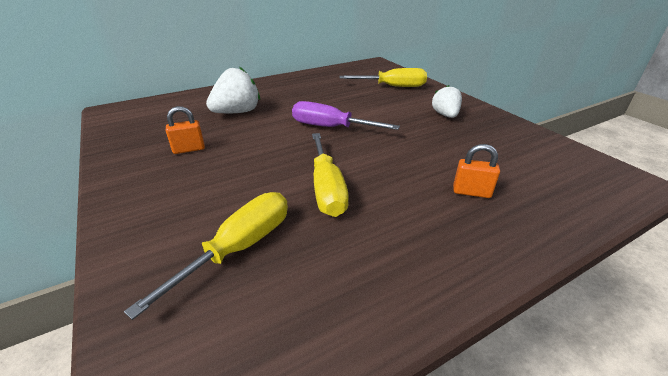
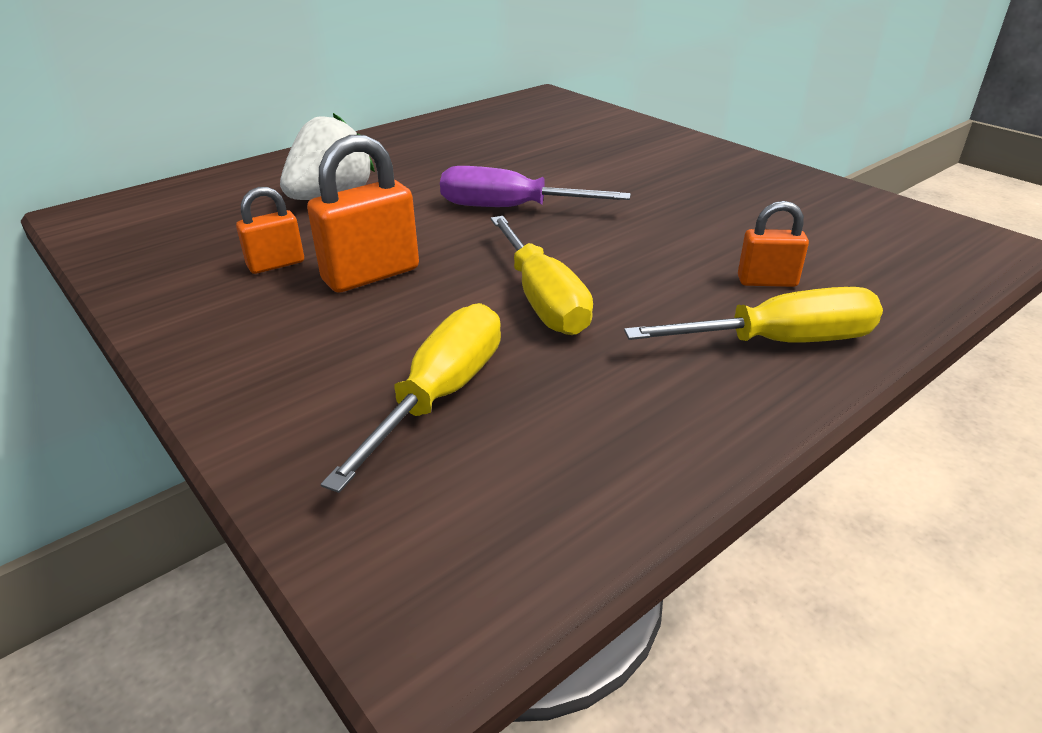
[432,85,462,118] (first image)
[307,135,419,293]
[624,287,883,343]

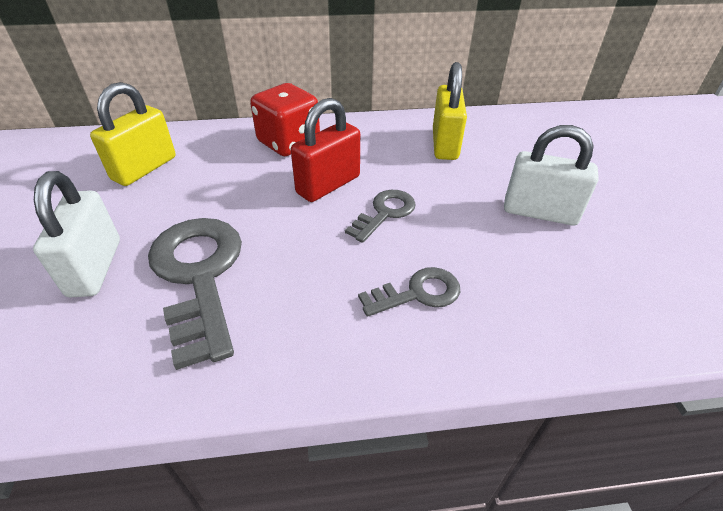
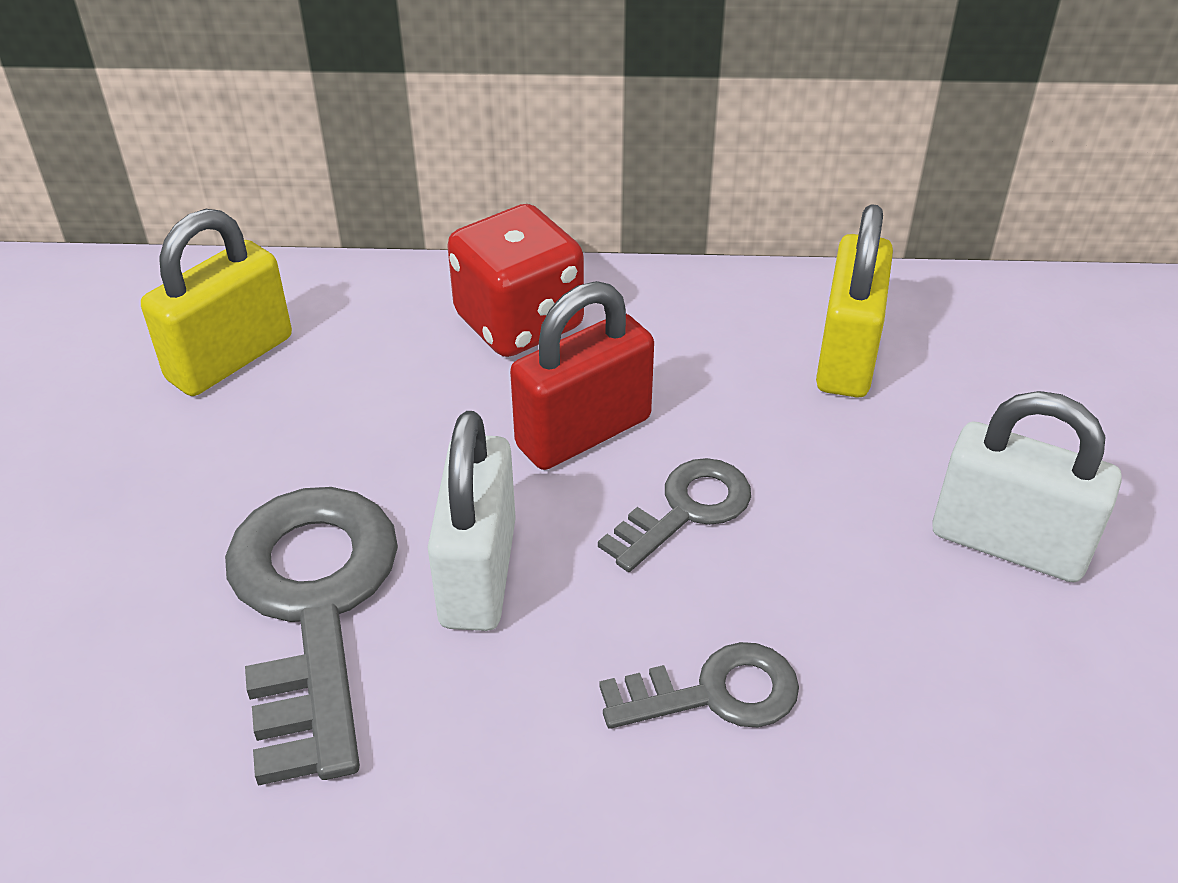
[427,411,516,631]

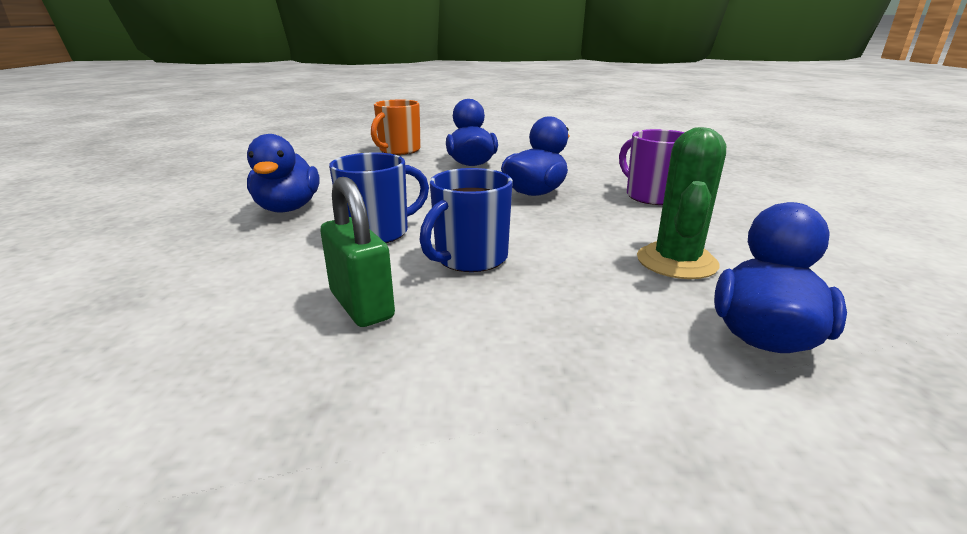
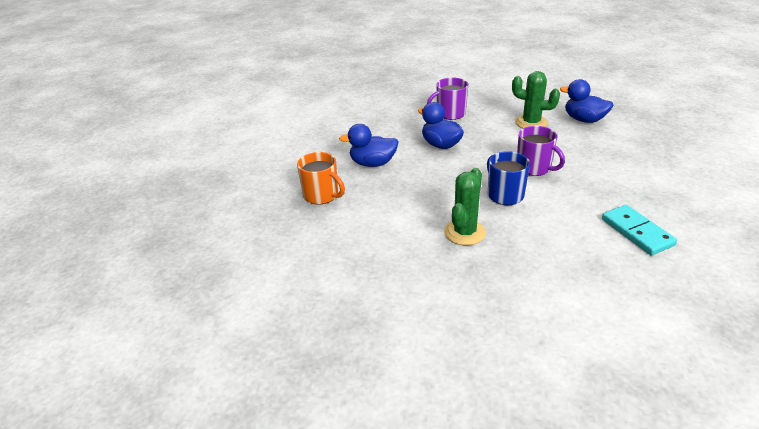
[320,177,395,327] (first image)
[602,205,677,255]
[444,168,486,245]
[517,126,565,176]

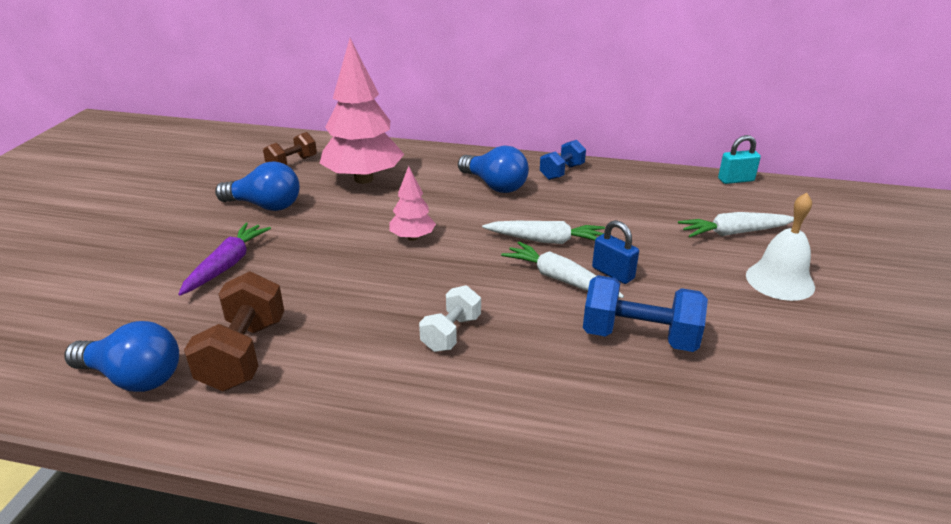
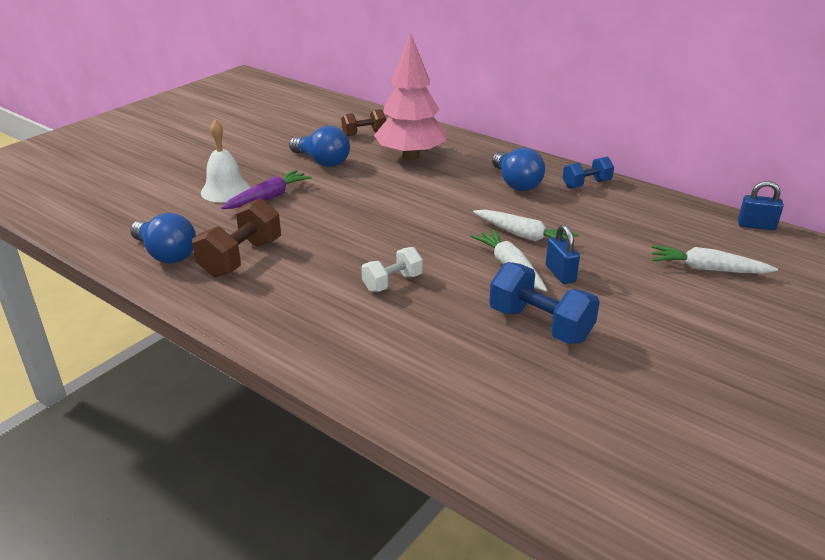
[389,166,436,241] (first image)
[201,120,251,203]
[738,181,784,230]

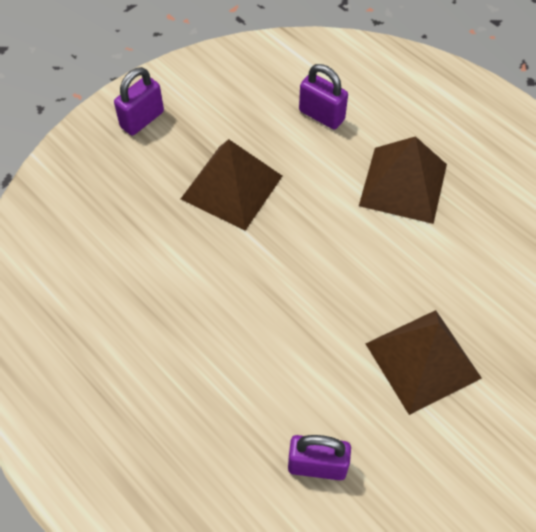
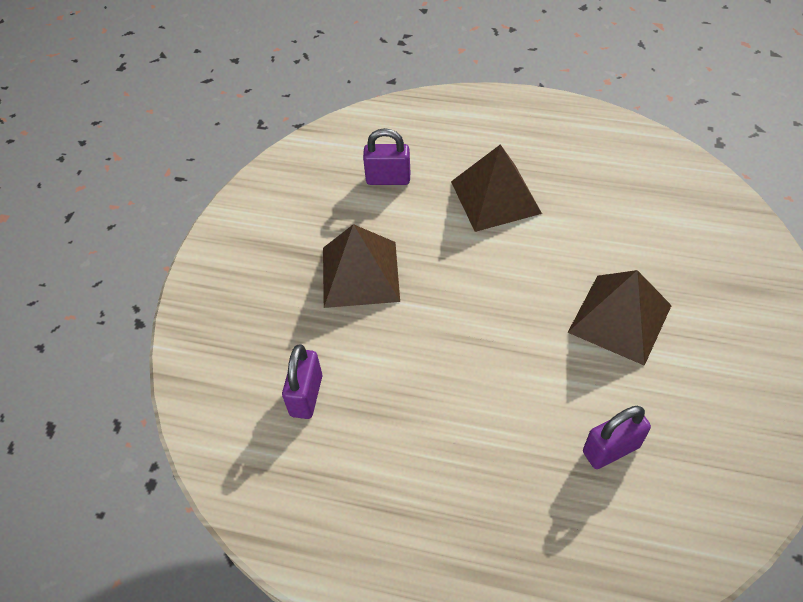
[282,344,322,419]

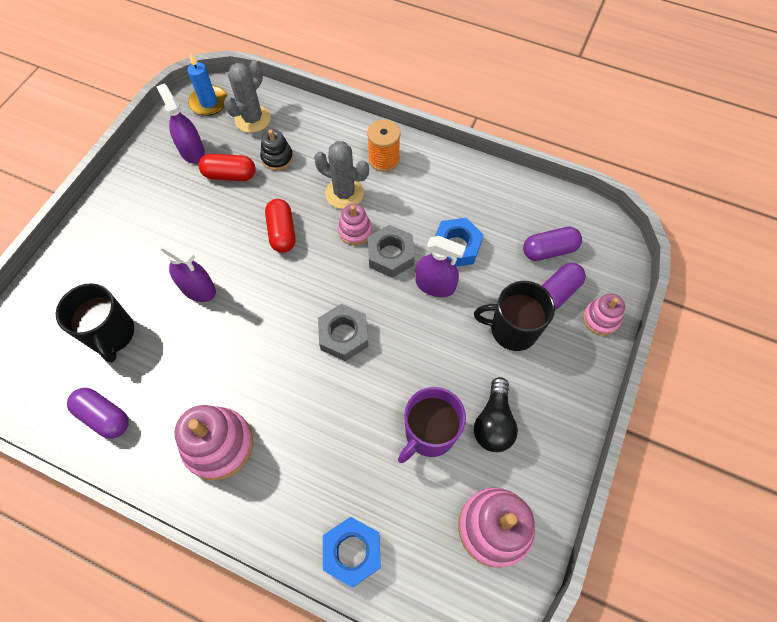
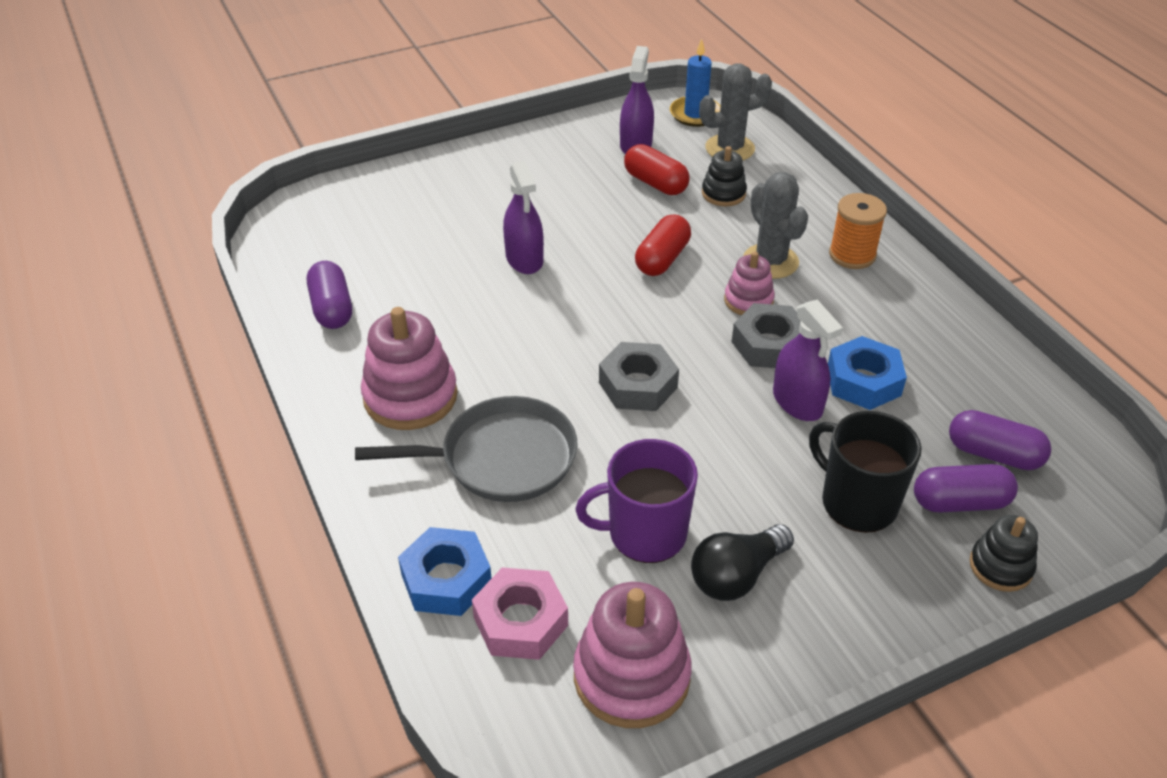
[56,283,134,363] (first image)
[355,396,578,502]
[472,568,568,660]
[970,515,1038,592]

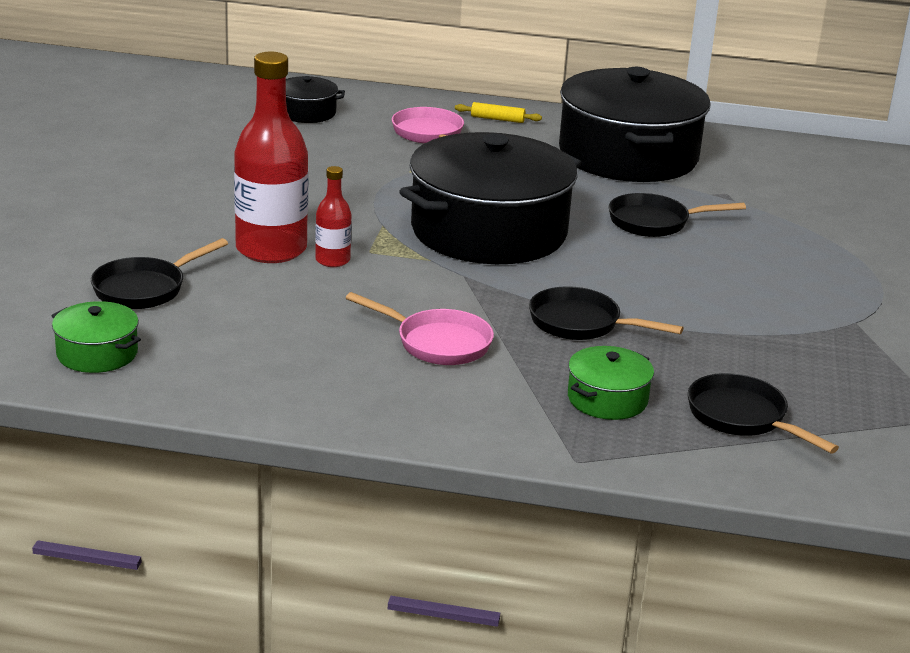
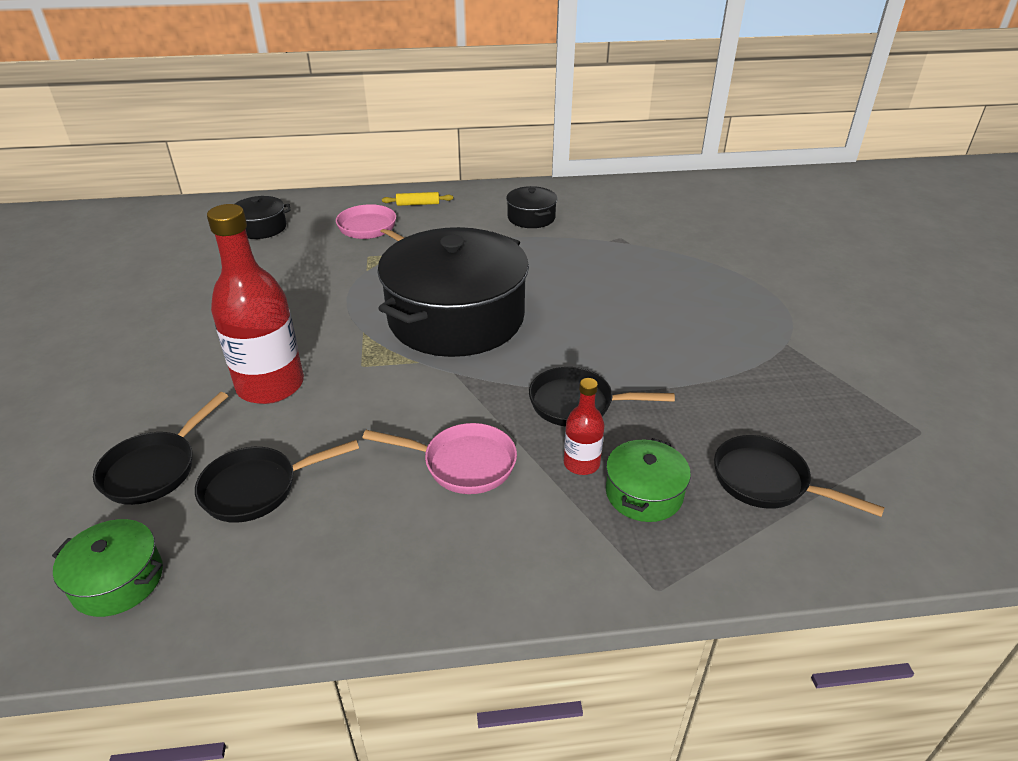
[564,378,604,475]
[195,440,359,523]
[506,186,557,228]

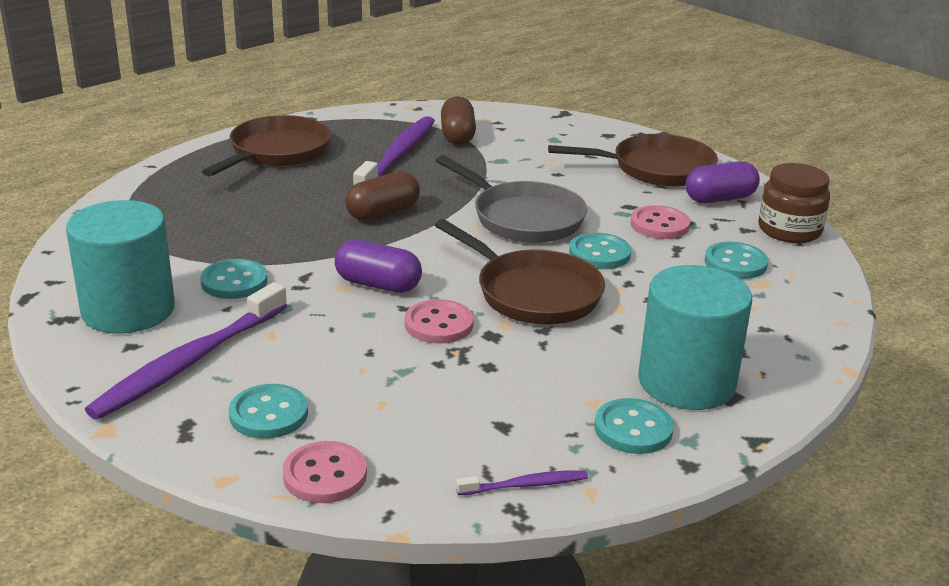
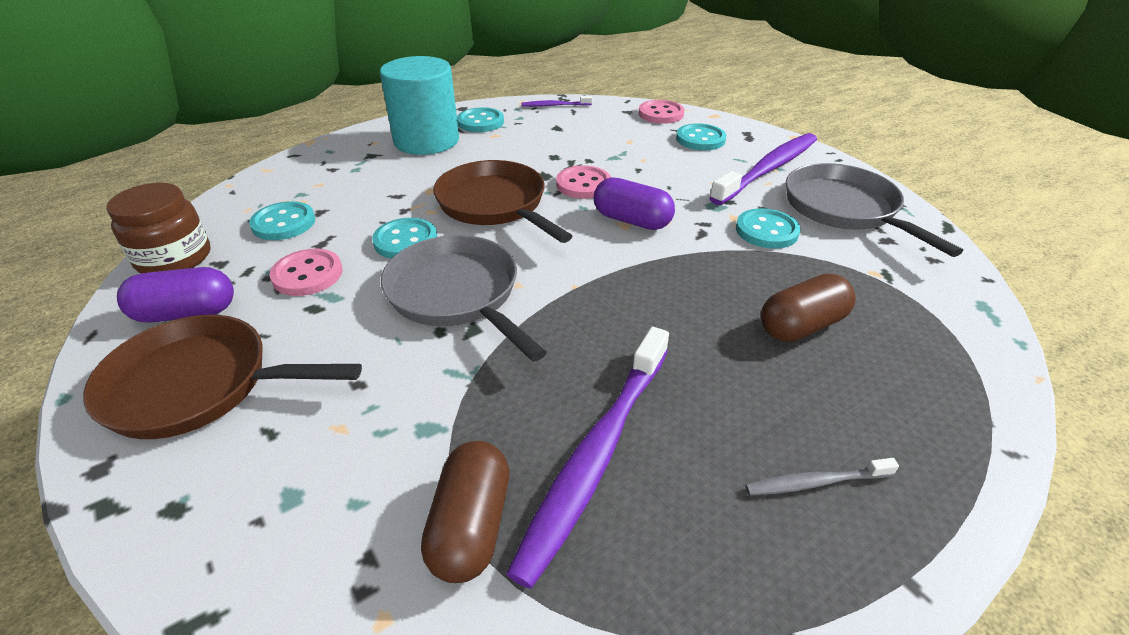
[761,273,856,342]
[786,163,963,257]
[745,458,899,495]

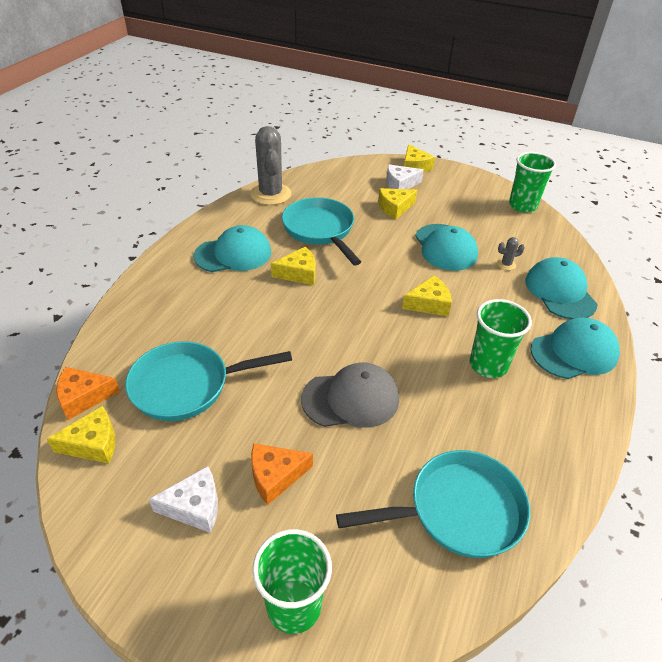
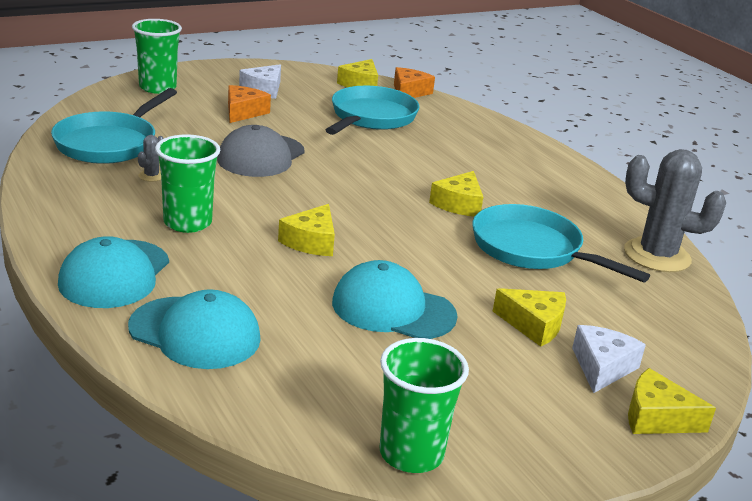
[194,225,271,272] (first image)
[138,135,164,182]
[472,204,650,282]
[493,288,566,347]

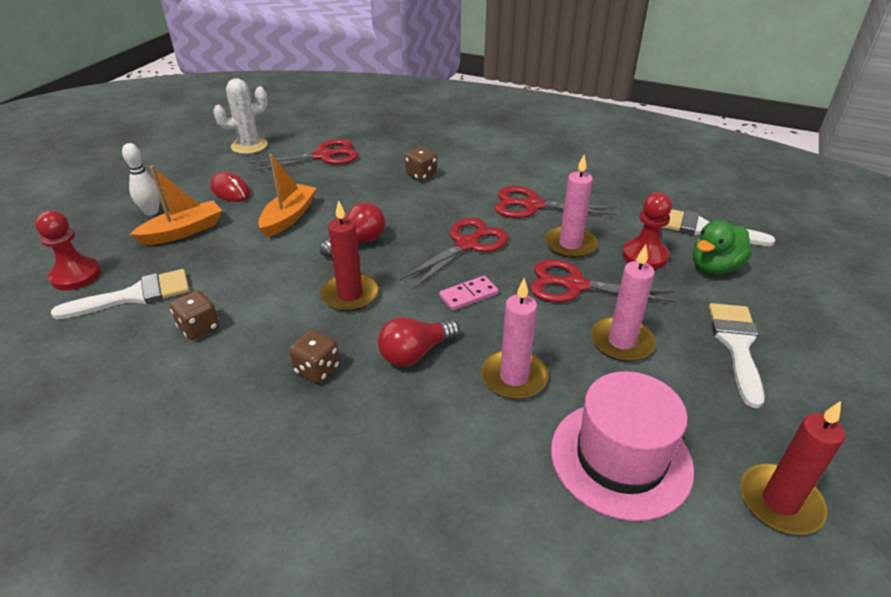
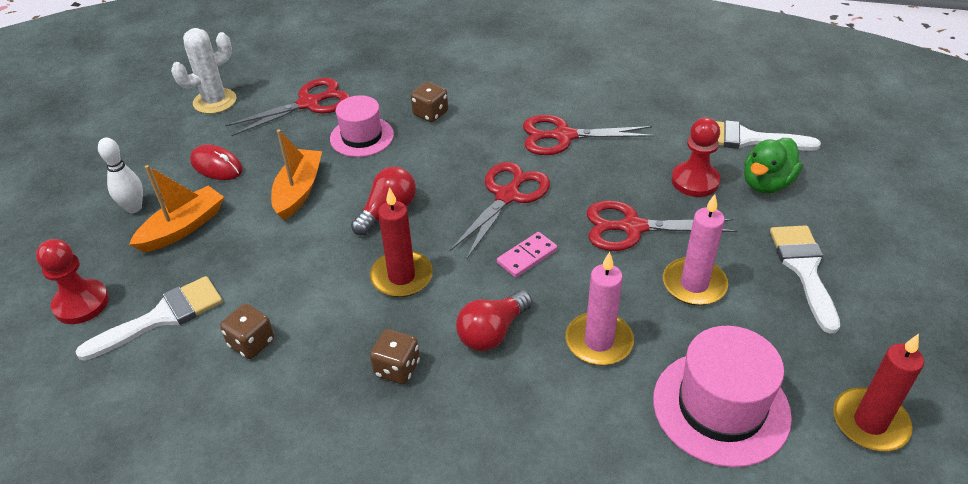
[545,155,598,258] (first image)
[330,95,394,157]

